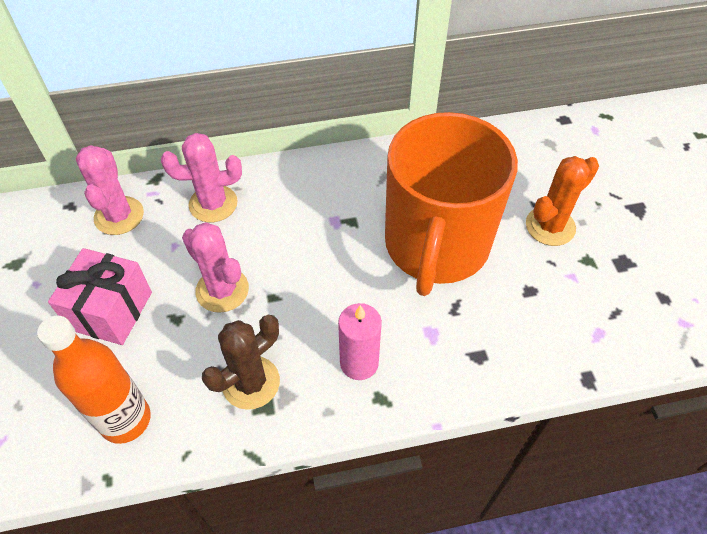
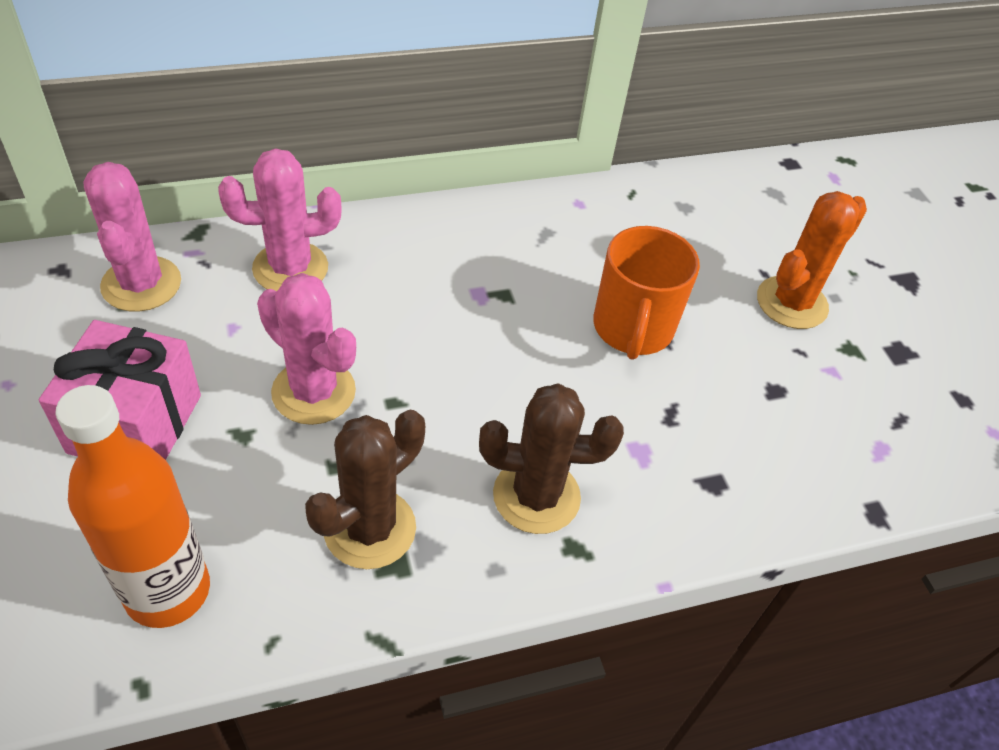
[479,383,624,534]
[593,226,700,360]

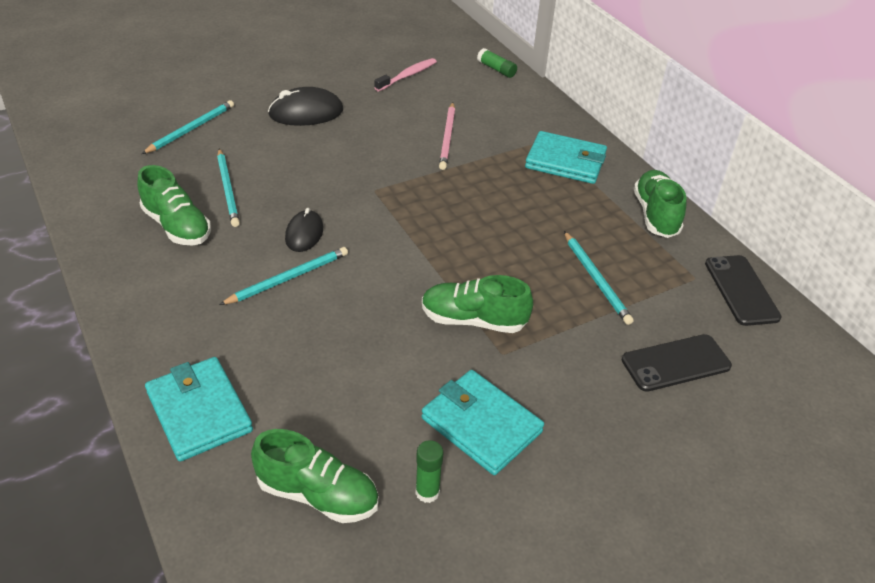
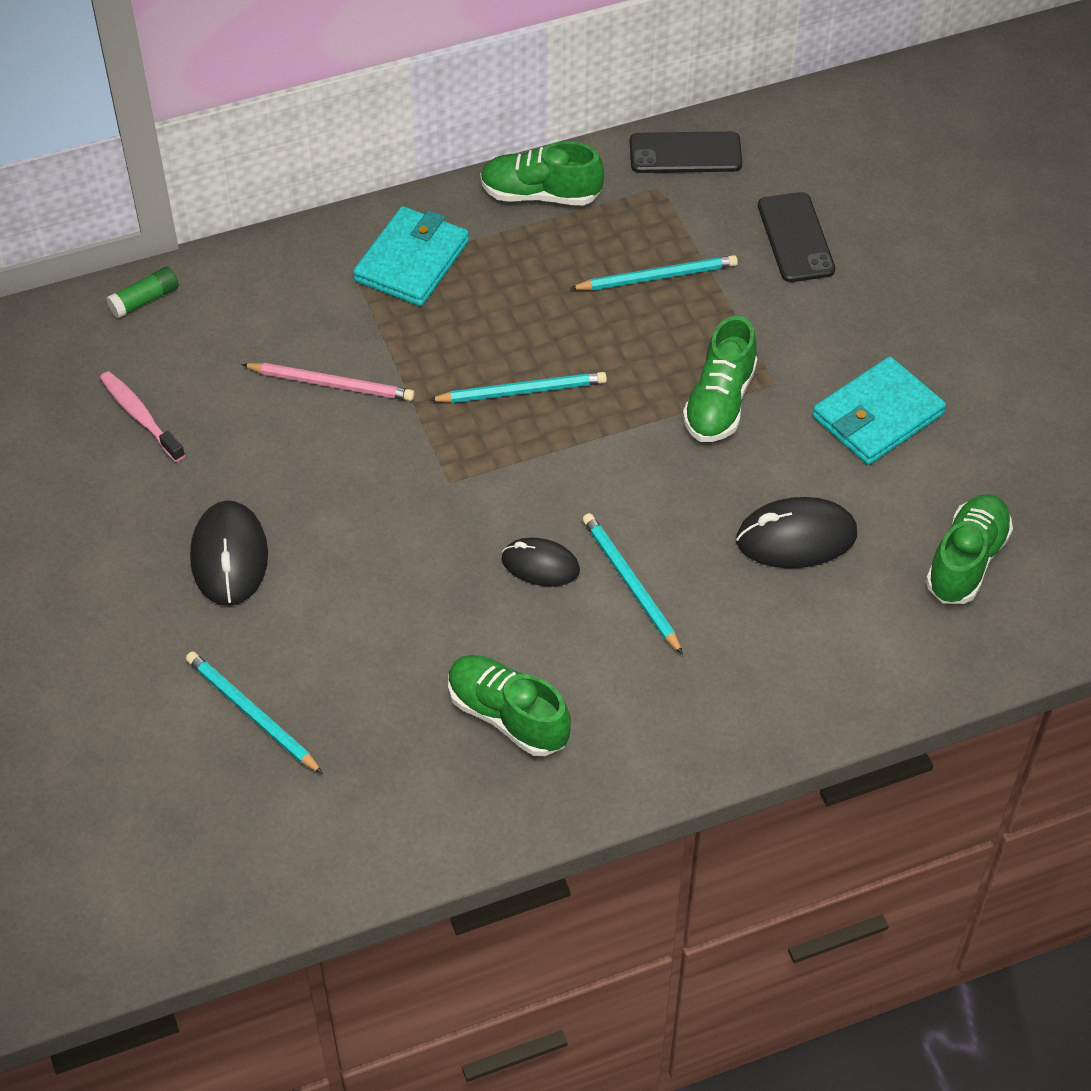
[145,357,253,462] (first image)
[415,440,443,503] (first image)
[736,497,857,568]
[429,372,607,403]
[448,655,571,756]

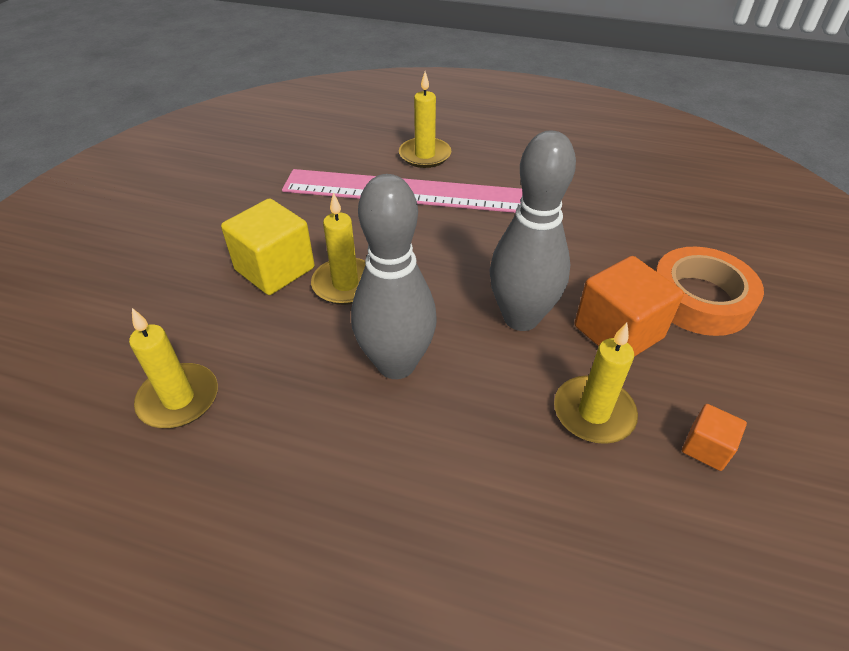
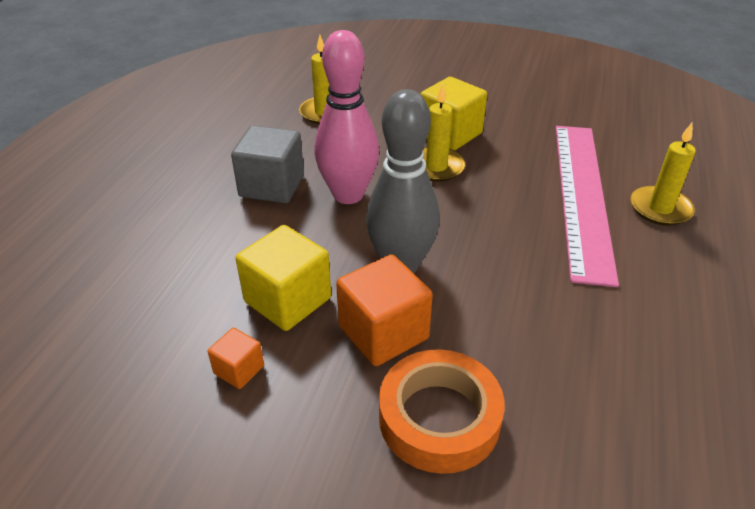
[231,125,304,203]
[235,225,331,331]
[314,30,379,204]

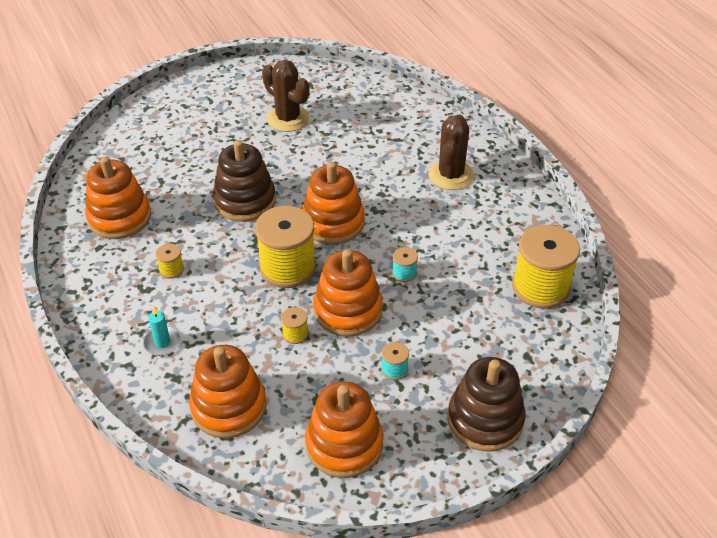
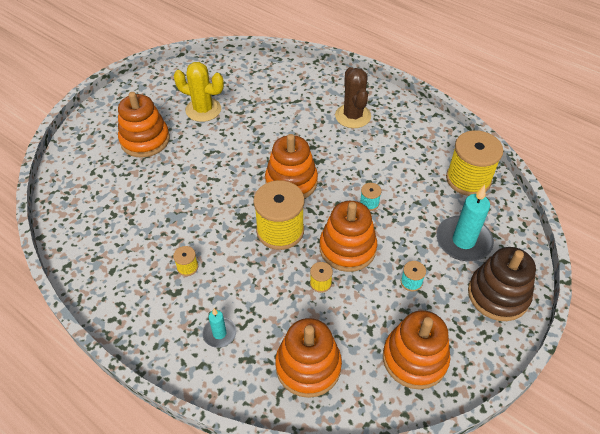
[213,140,276,222] (first image)
[436,185,494,261]
[118,92,170,158]
[173,62,224,122]

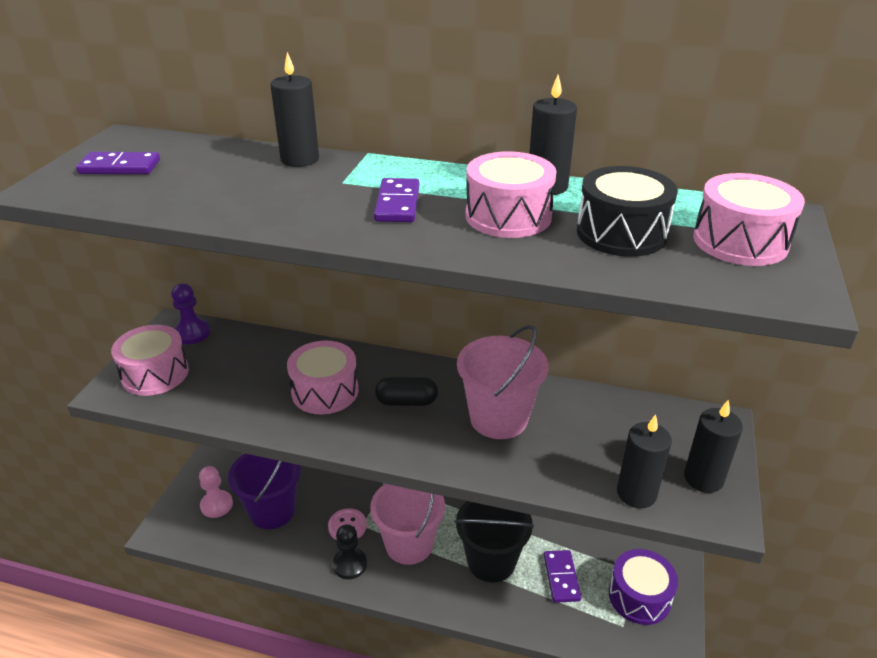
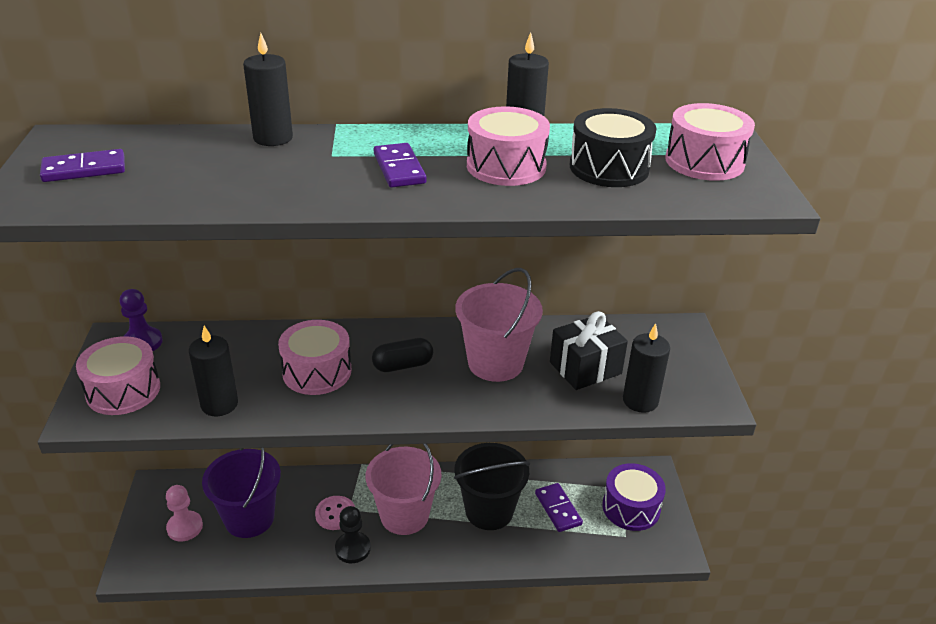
[550,311,628,390]
[189,326,238,416]

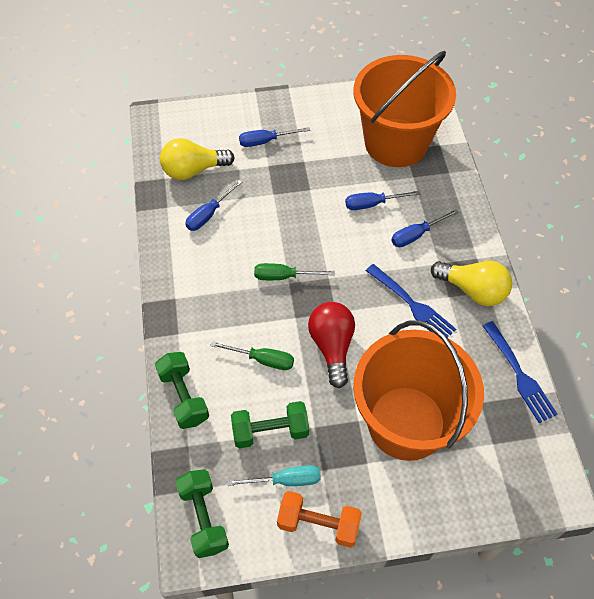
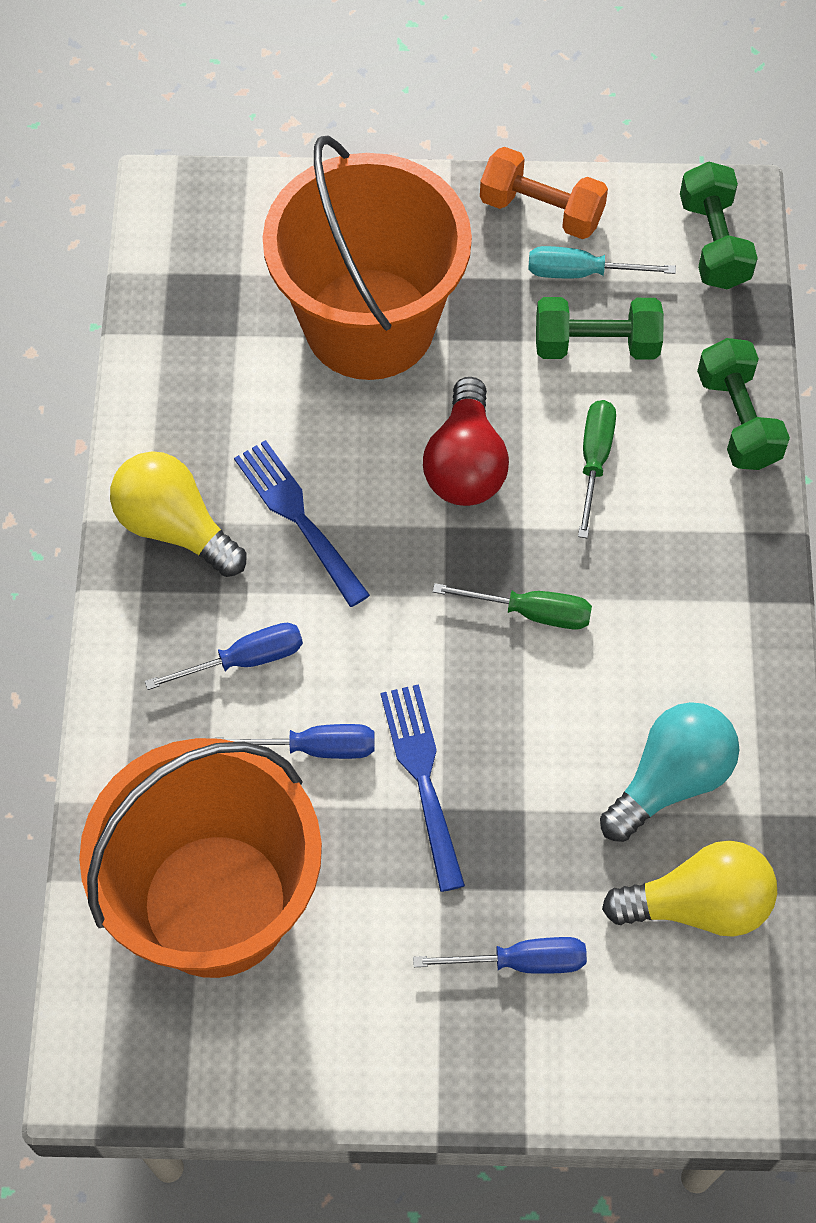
[380,684,465,892]
[600,702,739,842]
[578,400,616,538]

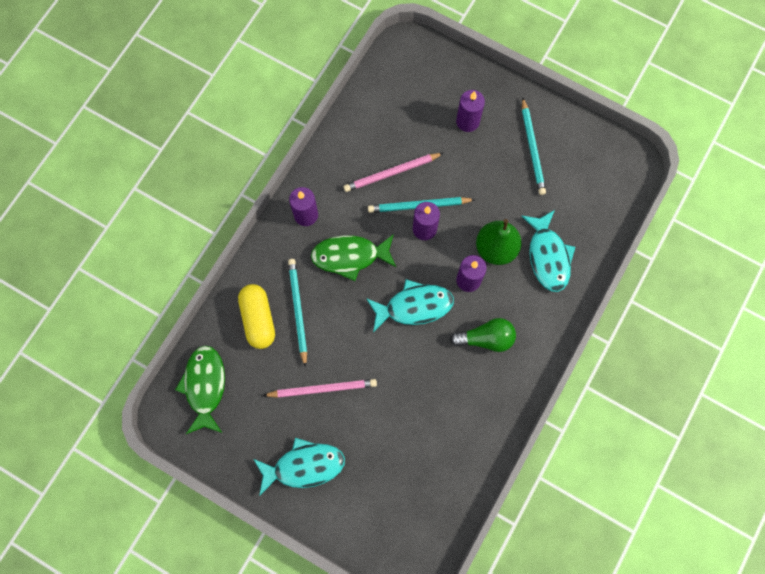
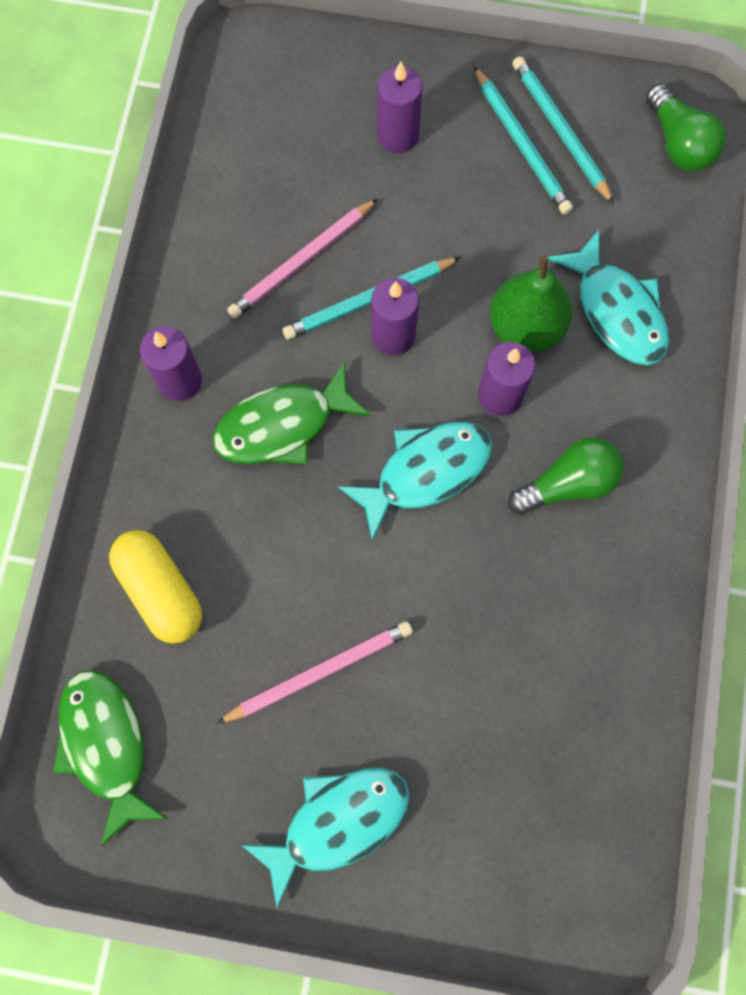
[646,83,726,171]
[512,57,614,204]

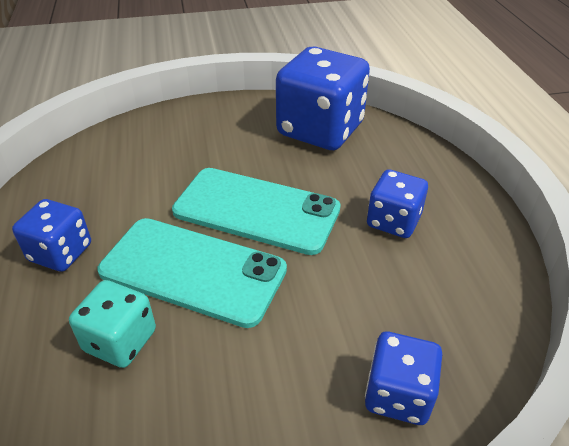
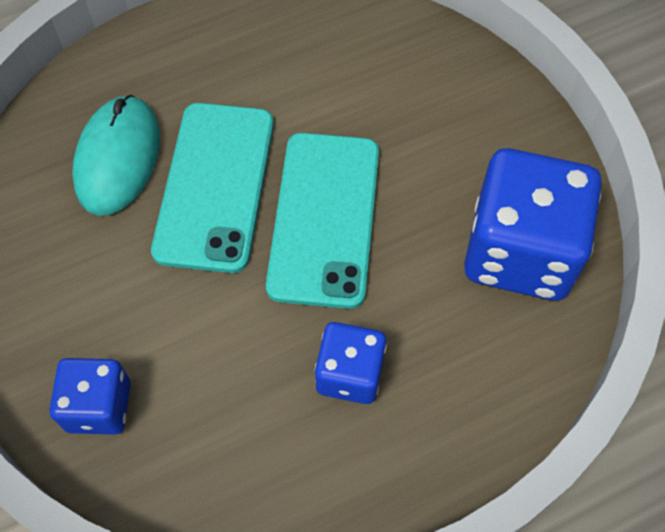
[12,199,91,272] (first image)
[72,95,160,216]

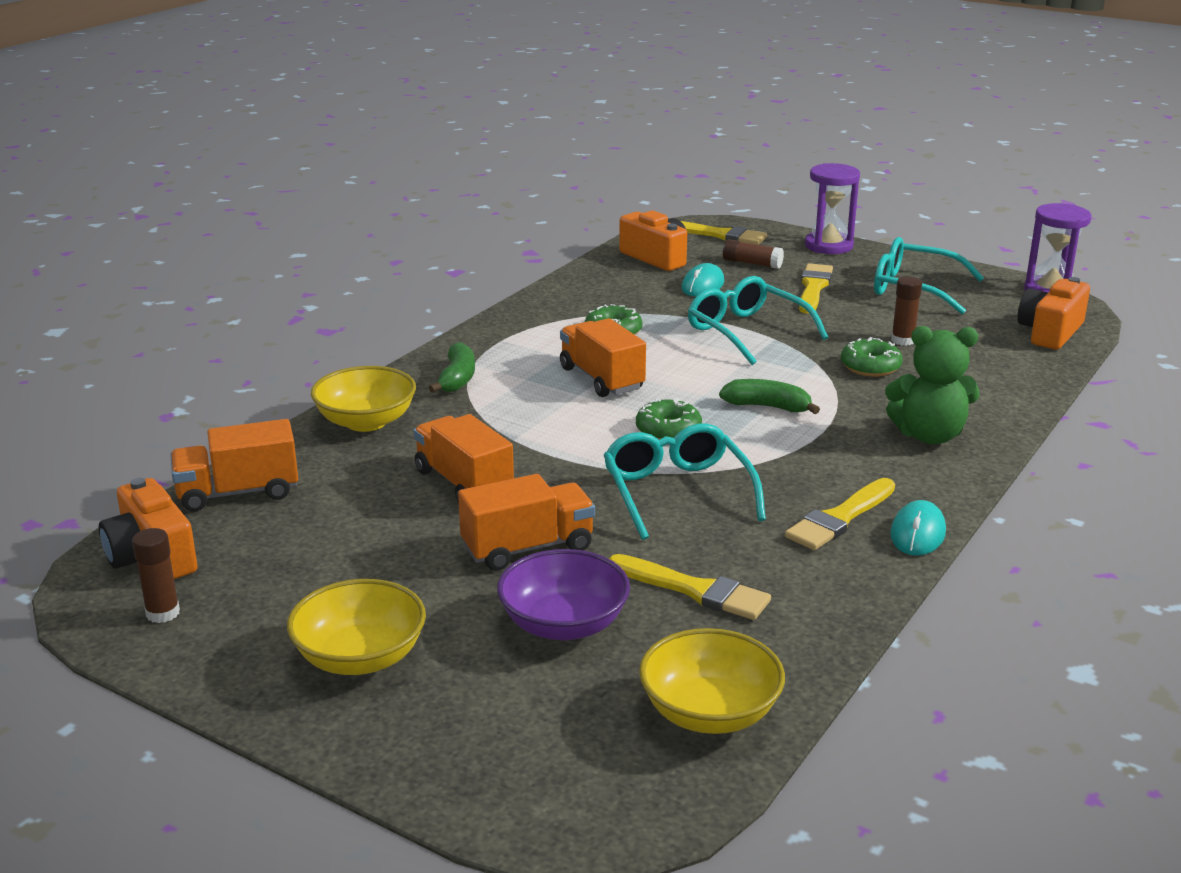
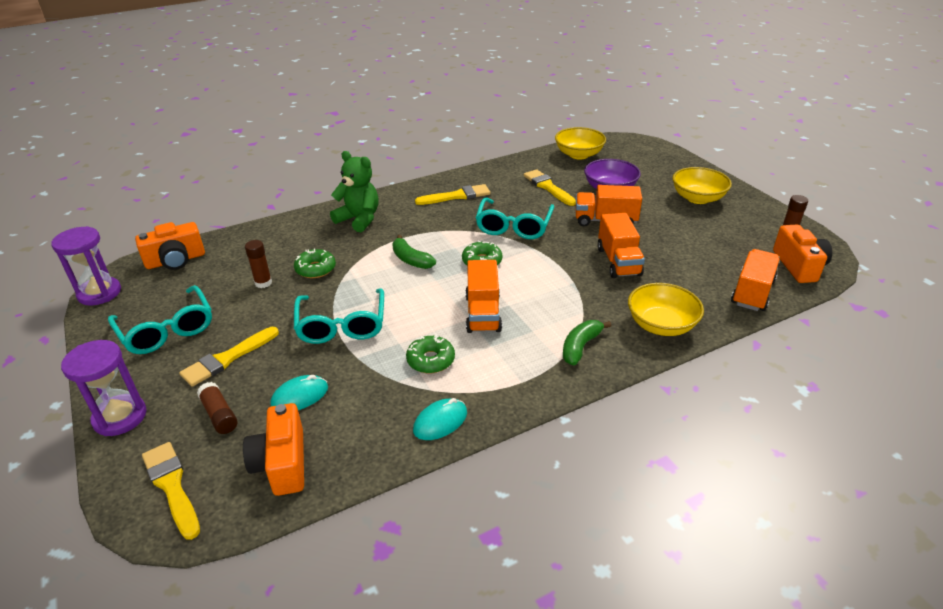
[413,398,467,440]
[731,249,780,311]

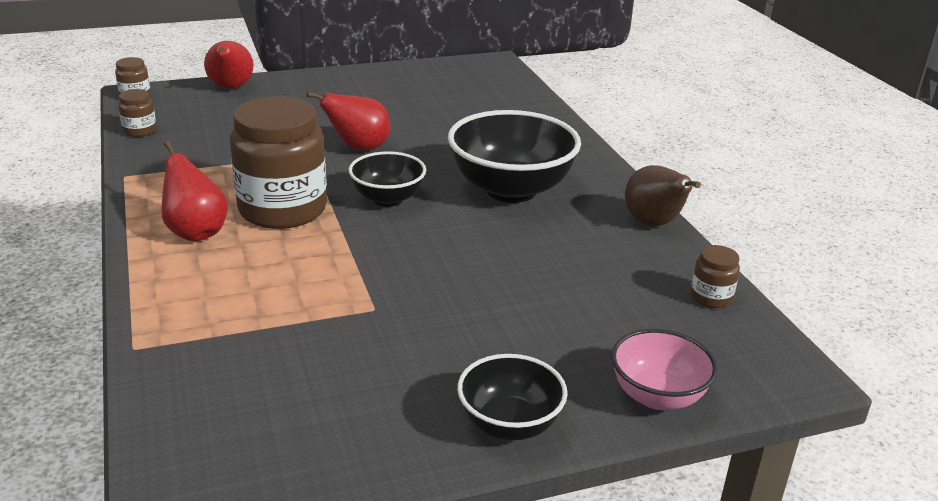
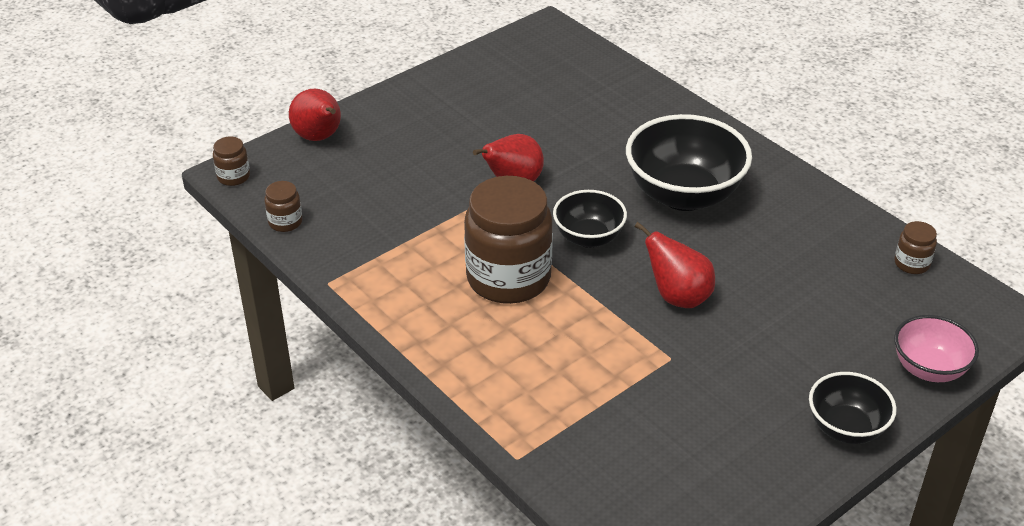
[625,165,701,226] (first image)
[634,222,715,308]

